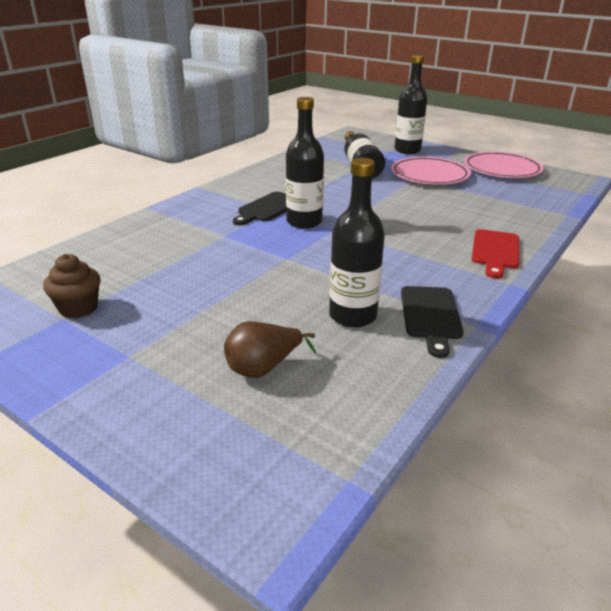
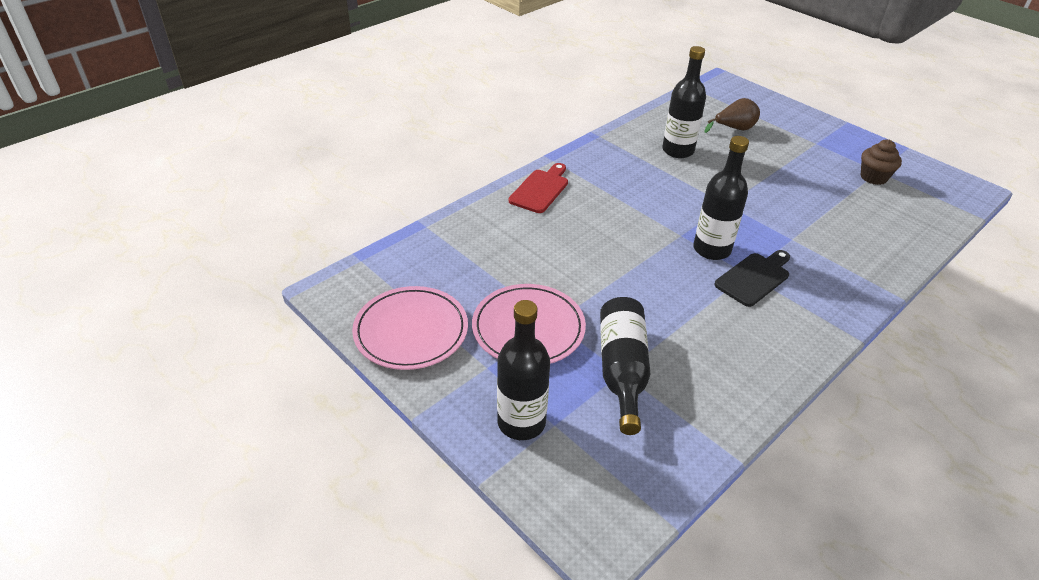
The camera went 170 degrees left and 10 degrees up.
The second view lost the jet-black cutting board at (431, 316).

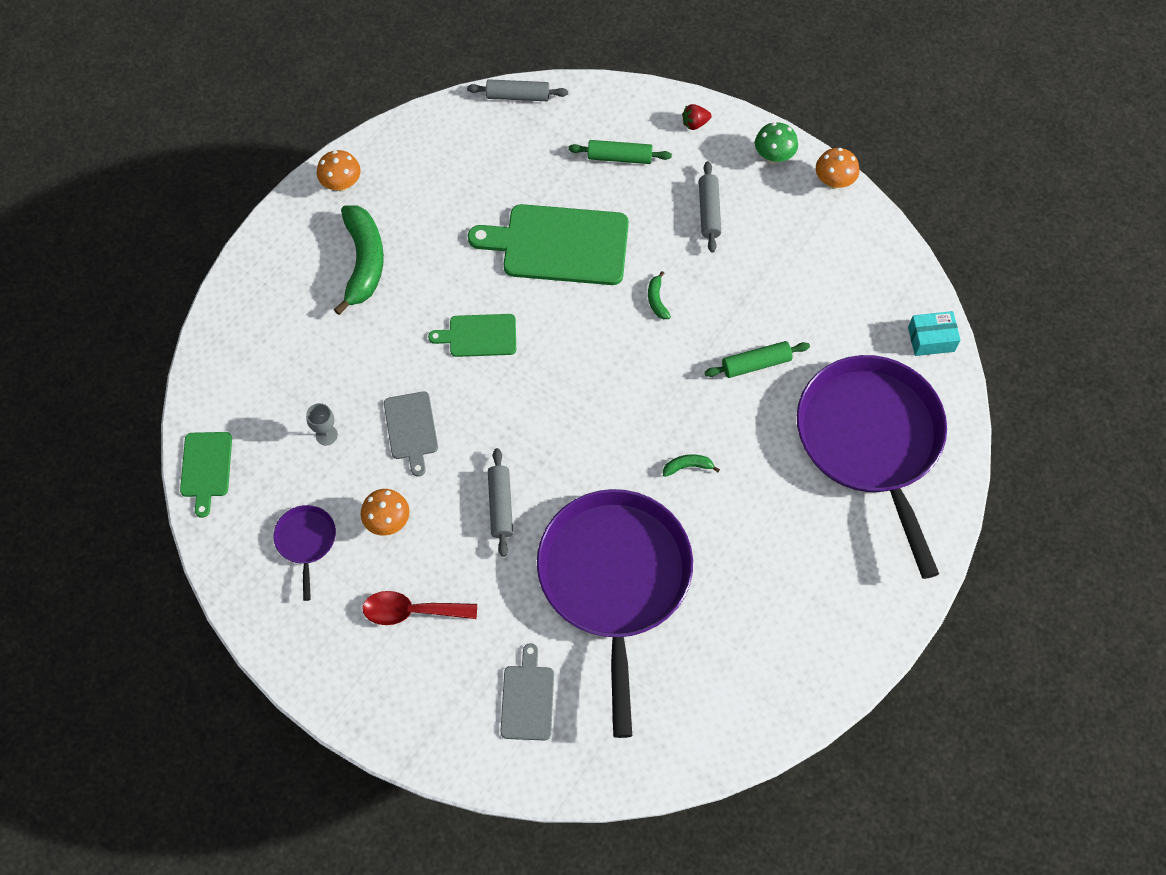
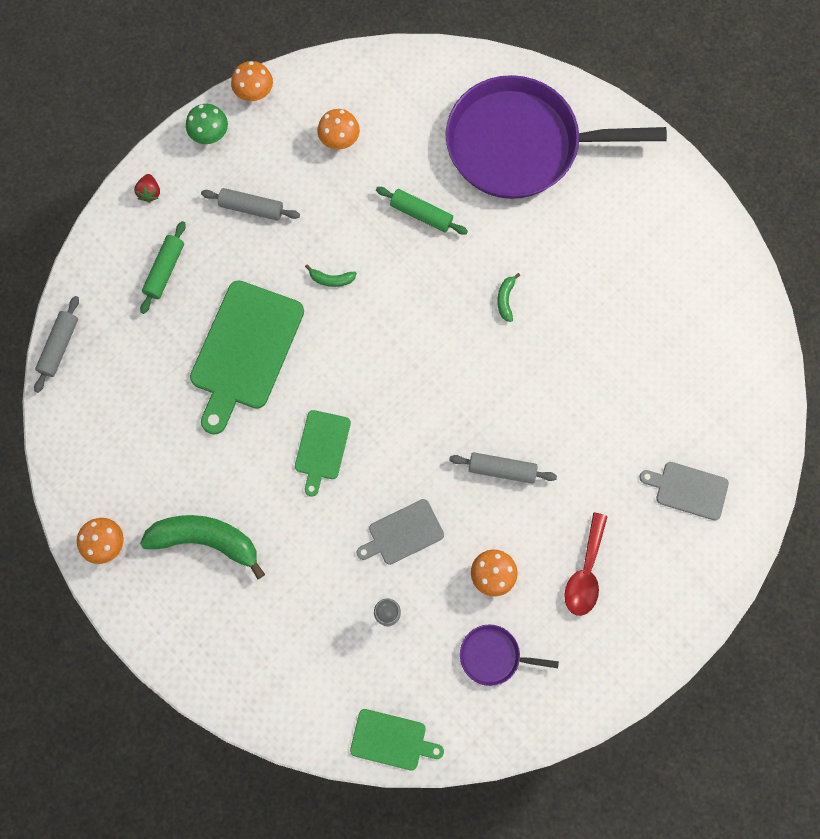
The camera went 75 degrees left and 10 degrees up.
The second view gained the bright orange toadstool at (339, 140).
The grey cutting board at (411, 429) ended up facing another way, 150 degrees clockwise from before.
The emerald pastry roller at (756, 364) ended up facing another way, 60 degrees counterclockwise from before.
The second view lost the purple pan at (614, 579).
The second view lost the aqua package at (931, 339).

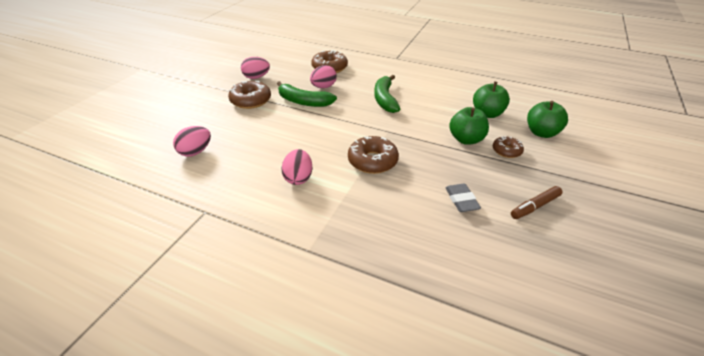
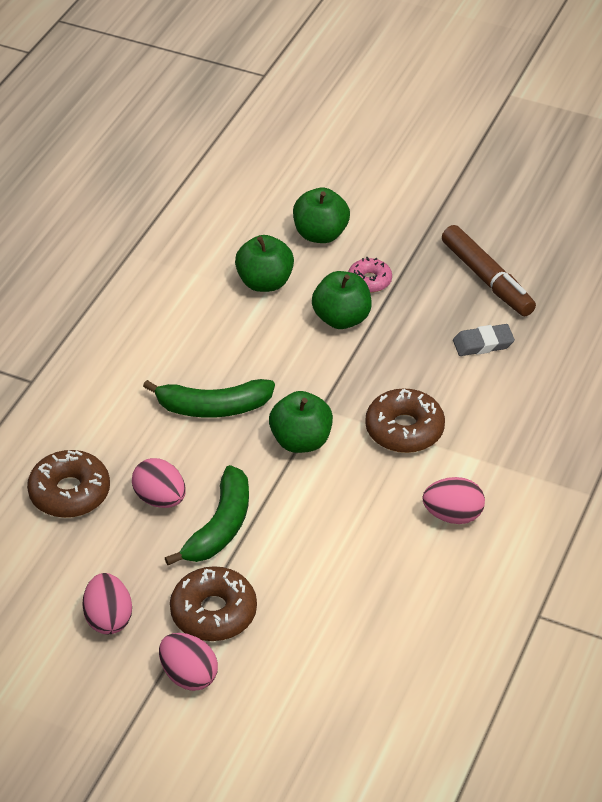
The camera went 90 degrees left and 5 degrees up.
The rosy egg ended up elsewhere, having gone from (195, 152) to (189, 676).
The second view gained the emerald apple fruit at (301, 441).
What was the russet donut at (506, 151) turned into the rosy donut at (369, 281).
The size of the russet felt pen at (535, 206) changed by a factor of 1.58.

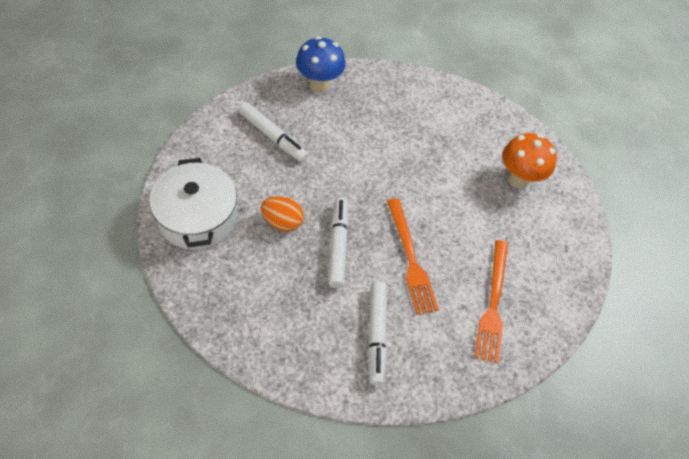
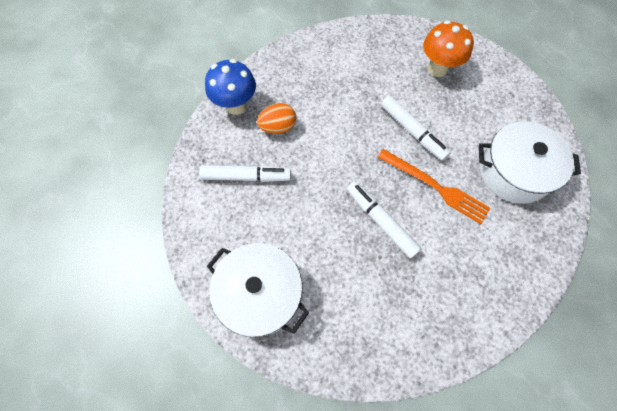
The camera went 35 degrees left and 10 degrees up.
The bright orange egg ended up elsewhere, having gone from (282, 222) to (278, 127).
The snow-white felt pen ended up elsewhere, having gone from (376, 335) to (412, 131).
Where the bright orange fork stood at (493, 303), the snow-white stockpot came to stand at (514, 172).

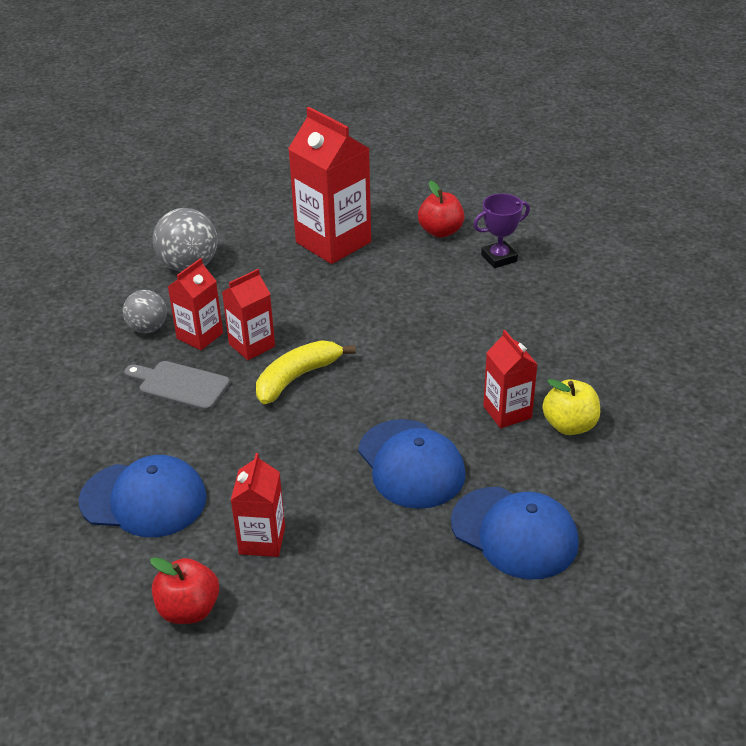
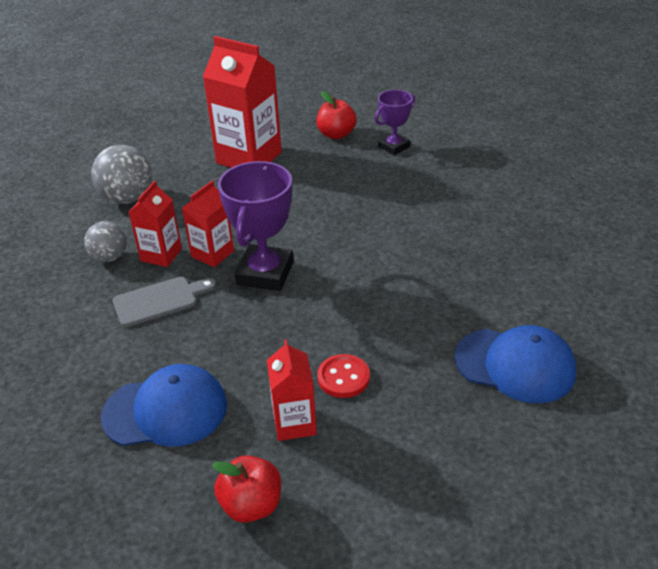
The camera went 15 degrees left and 0 degrees up.
The grey cutting board at (180, 385) ended up facing another way, 150 degrees clockwise from before.
Where the yellow toy banana stood at (297, 377), the purple award cup came to stand at (265, 273).
The second view gained the crimson shirt button at (343, 377).
The second view lost the blue peaked cap at (411, 464).
The second view lost the crimson juice carton at (507, 412).
The second view lost the yellow apple fruit at (569, 425).

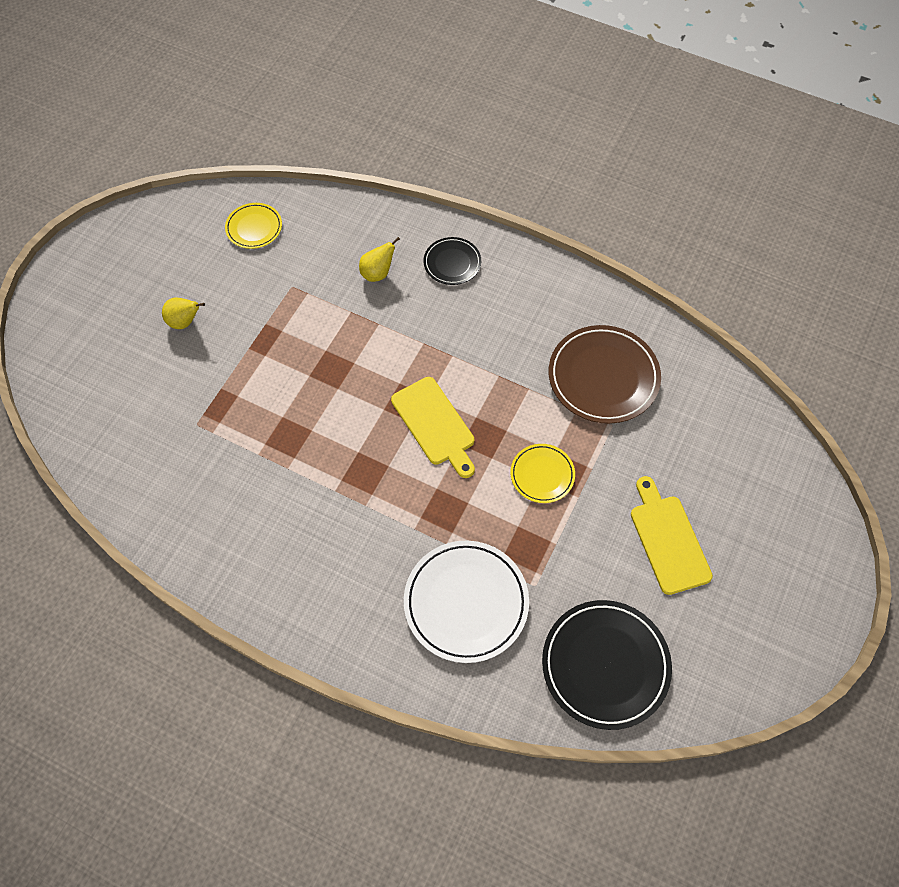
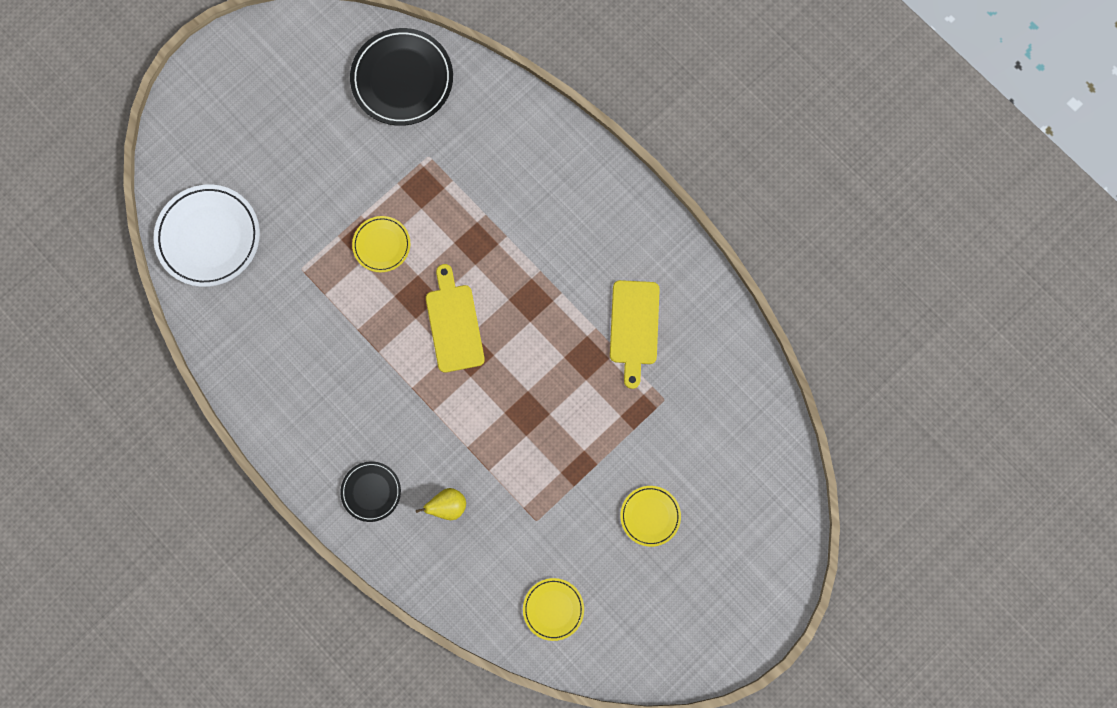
The camera went 160 degrees left and 15 degrees up.
The snow-white plate ended up elsewhere, having gone from (466, 602) to (208, 237).
The yellow cutting board ended up elsewhere, having gone from (668, 540) to (634, 327).
Where the yellow toy pear stood at (185, 322), the yellow plate came to stand at (650, 516).
The second view lost the russet plate at (603, 377).

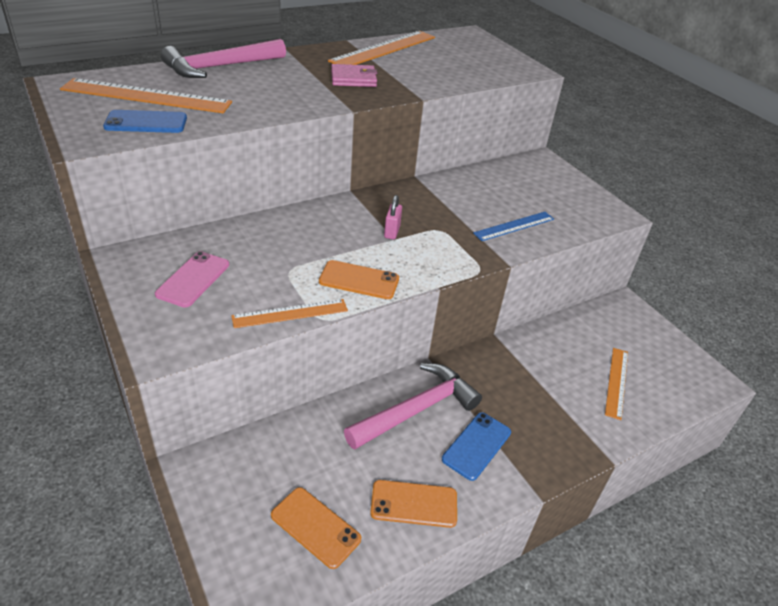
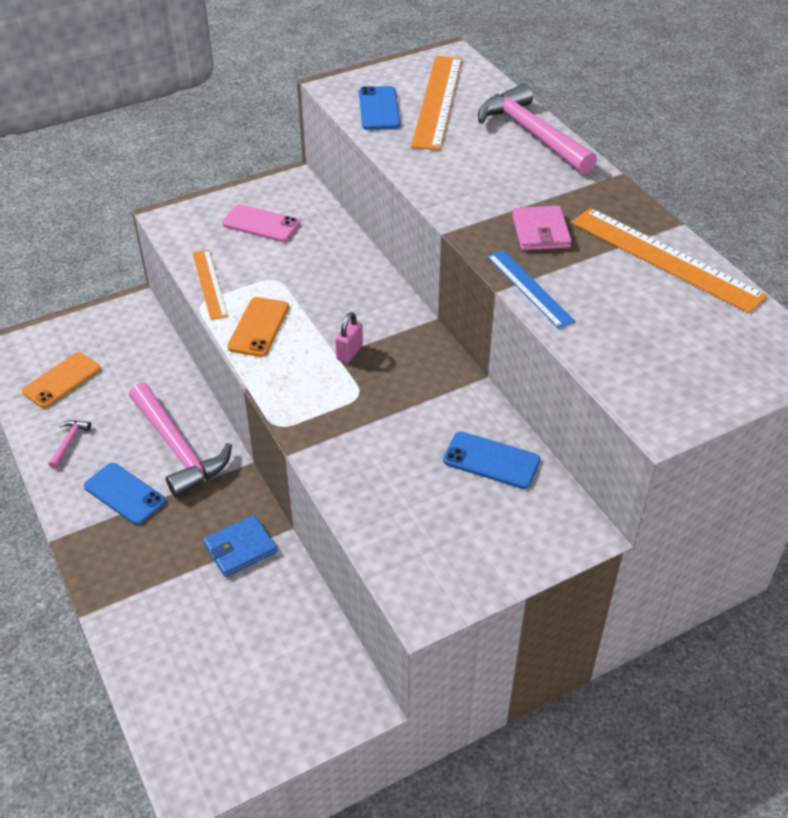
The camera went 95 degrees right and 5 degrees up.
Where the bright orange mobile phone stood at (414, 504), the rosy hammer came to stand at (69, 442).
The second view gained the blue wallet at (240, 548).
The rosy small lock at (392, 232) ended up facing another way, 75 degrees counterclockwise from before.
The second view gained the blue mobile phone at (491, 460).
The blue measuring stick ended up elsewhere, having gone from (514, 226) to (529, 288).
The second view lost the bright orange measuring stick at (616, 382).

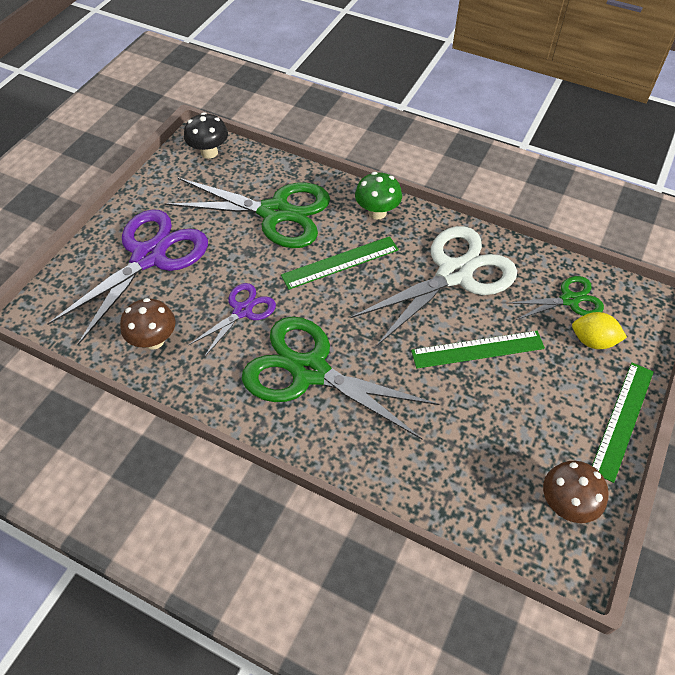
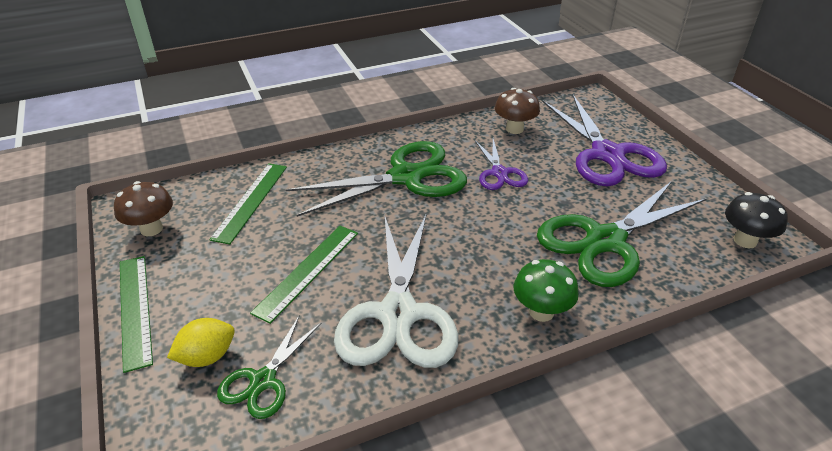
The camera went 130 degrees right and 15 degrees down.
The emerald measuring stick ended up elsewhere, having gone from (340, 262) to (251, 201).

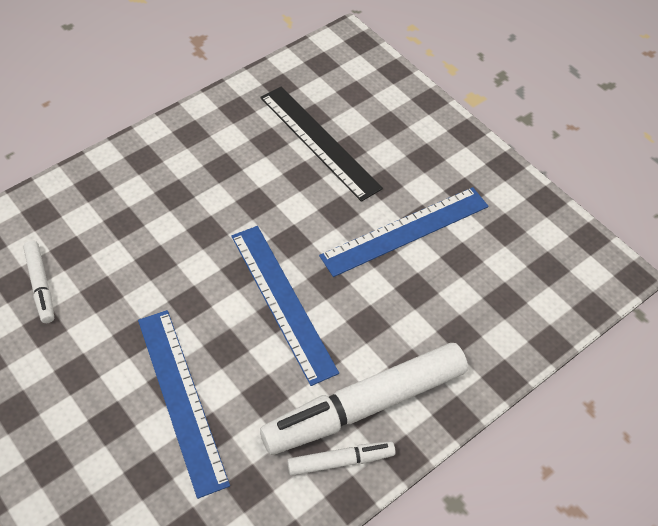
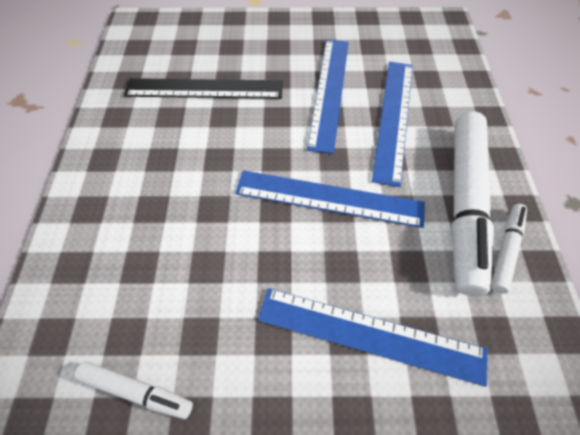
The camera went 50 degrees left and 5 degrees up.
The second view gained the blue measuring stick at (394, 118).

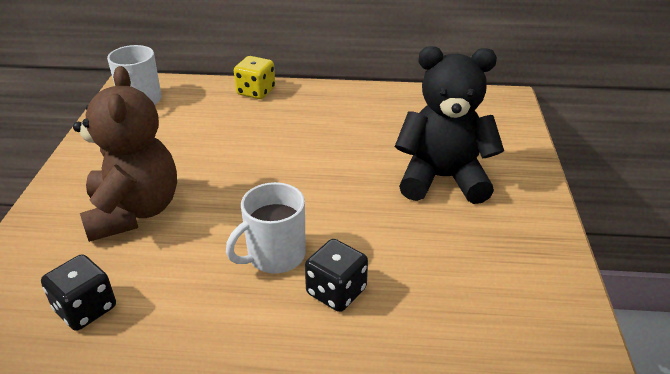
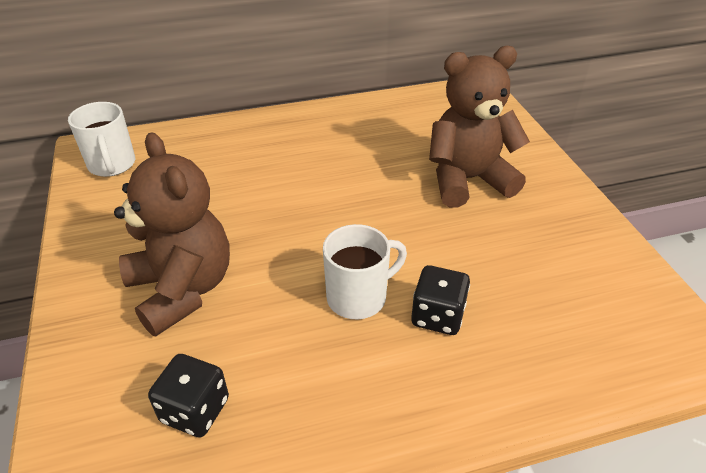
The camera went 20 degrees left and 5 degrees up.
The snow-white mug at (274, 256) ended up facing another way, 150 degrees counterclockwise from before.
What was the jet-black teddy bear at (442, 178) turned into the russet teddy bear at (467, 180).
The second view lost the yellow dice at (256, 92).

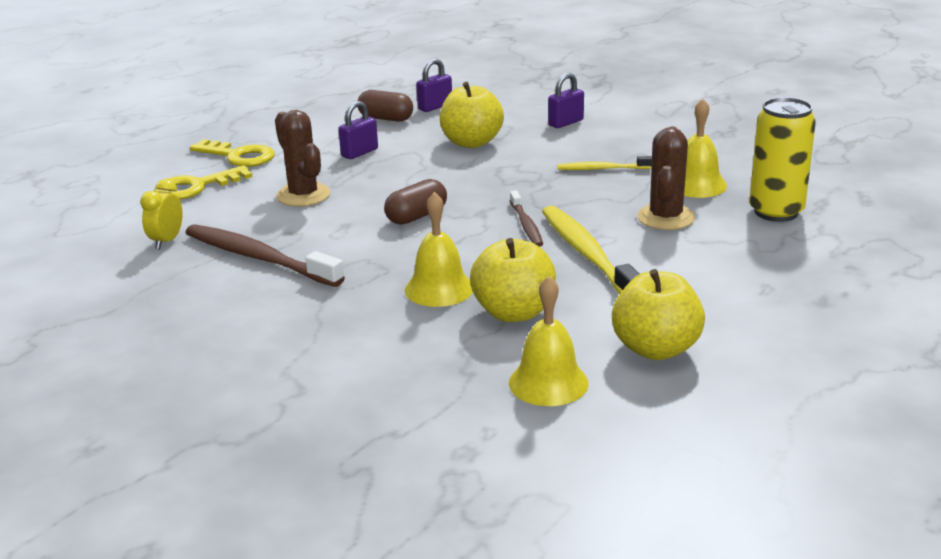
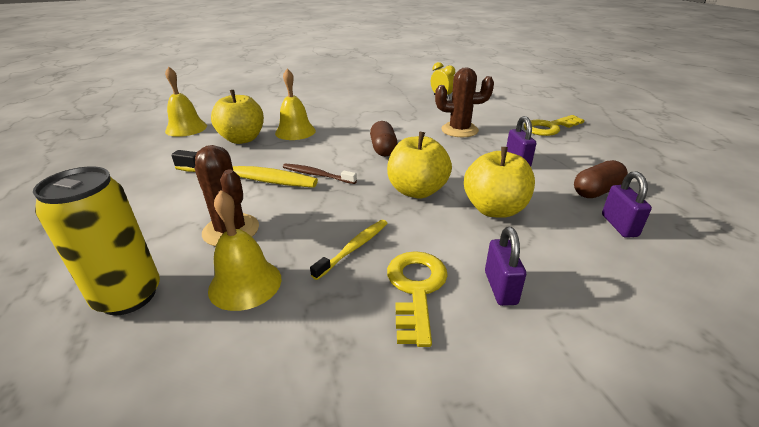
The camera went 125 degrees right and 5 degrees up.
The yellow apple fruit ended up elsewhere, having gone from (656, 349) to (417, 191).
The yellow door key ended up elsewhere, having gone from (195, 187) to (416, 289).
The second view lost the russet dental brush at (259, 258).

